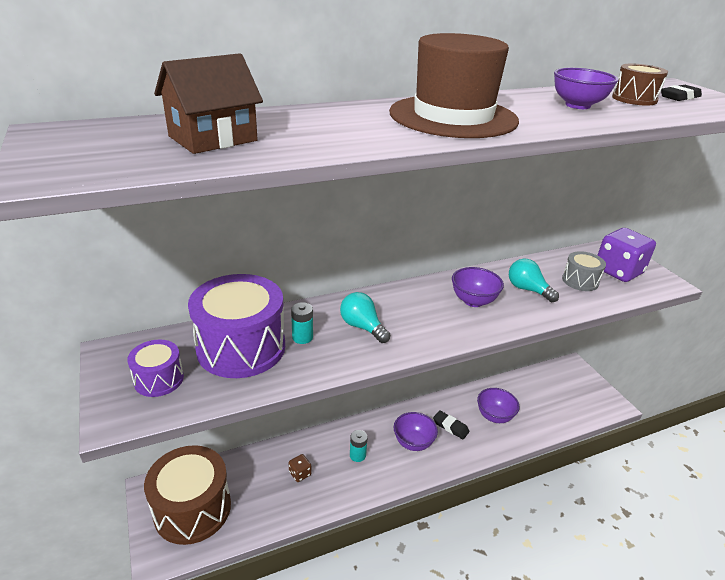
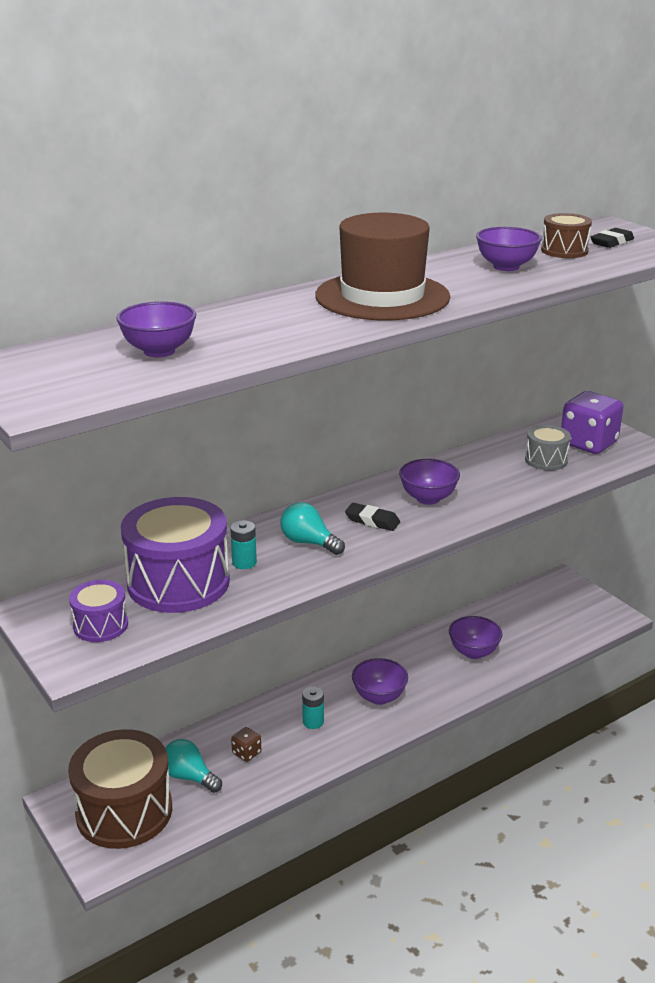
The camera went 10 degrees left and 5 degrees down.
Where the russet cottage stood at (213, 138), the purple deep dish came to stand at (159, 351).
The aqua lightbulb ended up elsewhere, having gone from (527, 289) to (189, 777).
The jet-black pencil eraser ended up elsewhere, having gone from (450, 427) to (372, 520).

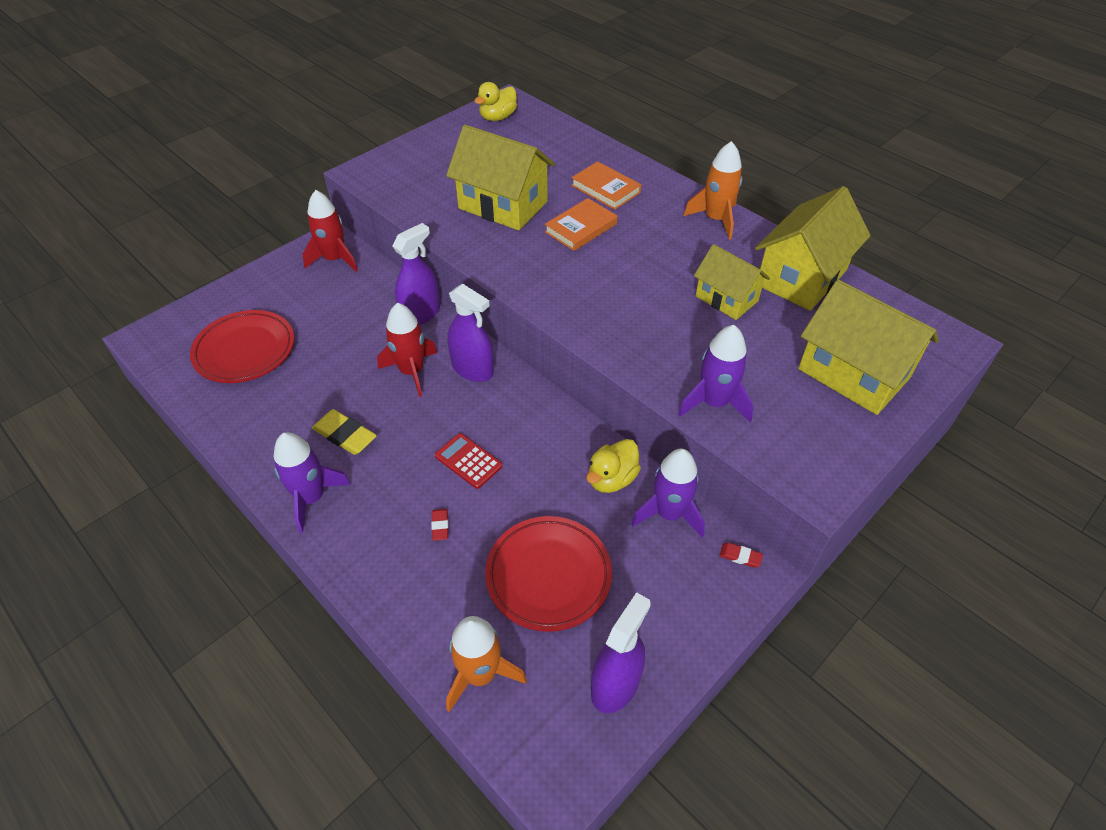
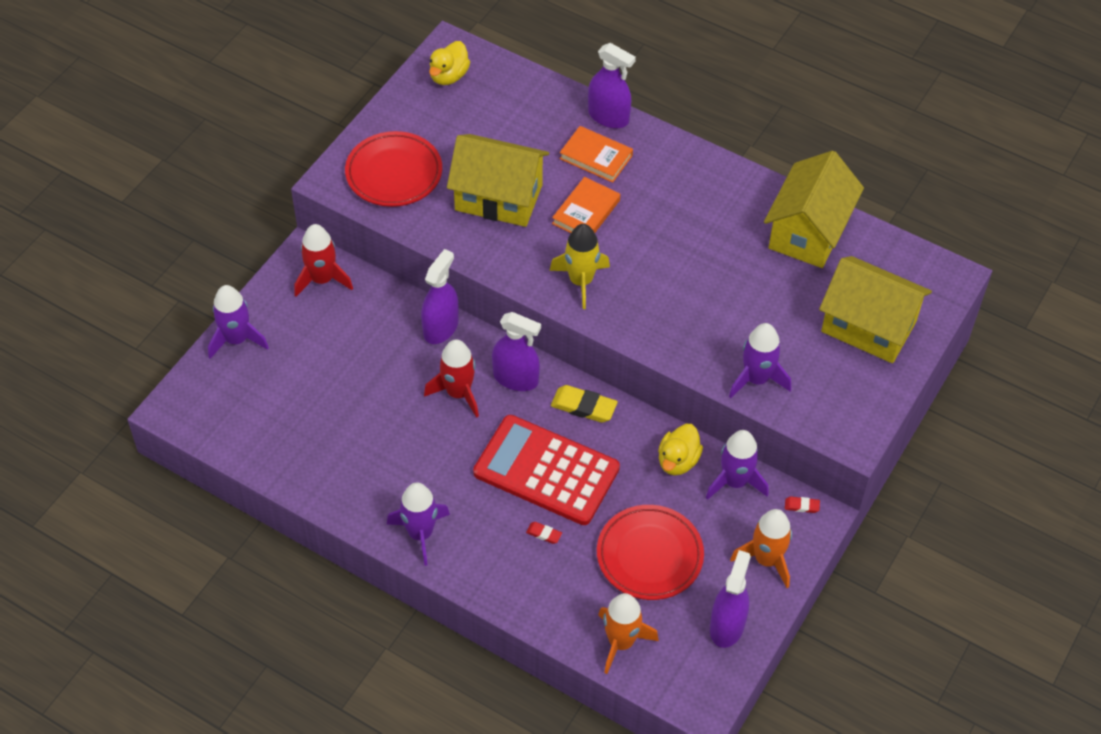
The camera went 15 degrees left and 5 degrees up.
The second view gained the purple spaceship at (237, 339).
The crimson plate ended up elsewhere, having gone from (245, 350) to (394, 173).
The size of the crimson calculator at (468, 461) changed by a factor of 2.28.
The crimson pencil eraser at (440, 526) ended up facing another way, 45 degrees counterclockwise from before.
The second view gained the yellow spaceship at (581, 281).
The yellow pencil eraser ended up elsewhere, having gone from (345, 435) to (583, 406).
The second view gained the purple spray bottle at (608, 117).
The bright orange spaceship ended up elsewhere, having gone from (716, 219) to (766, 559).
The second view lost the yellow cottage at (726, 299).

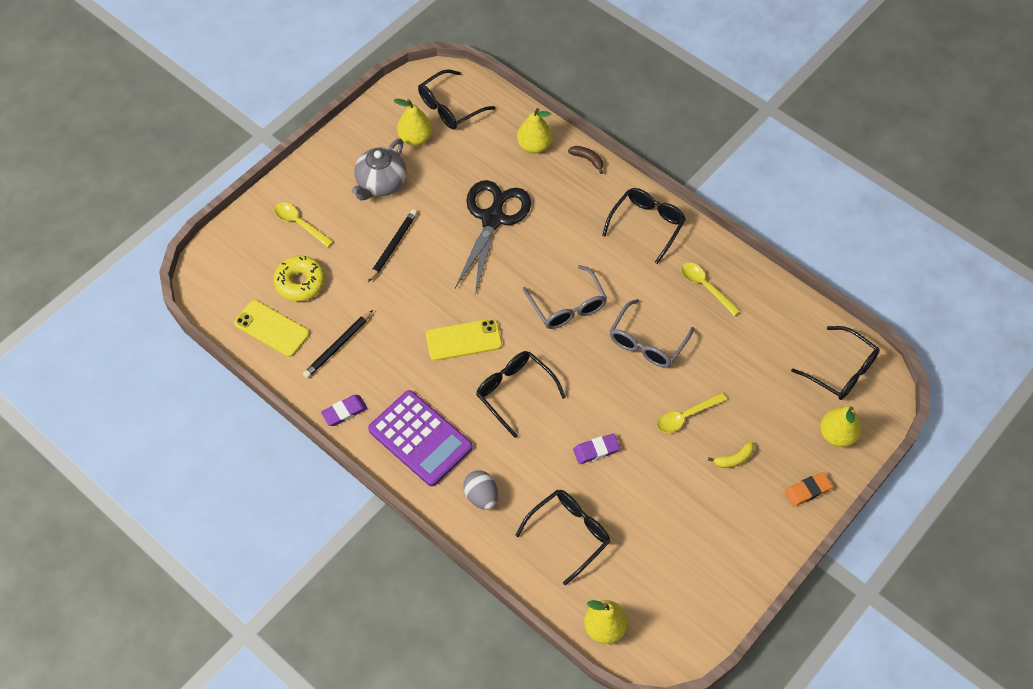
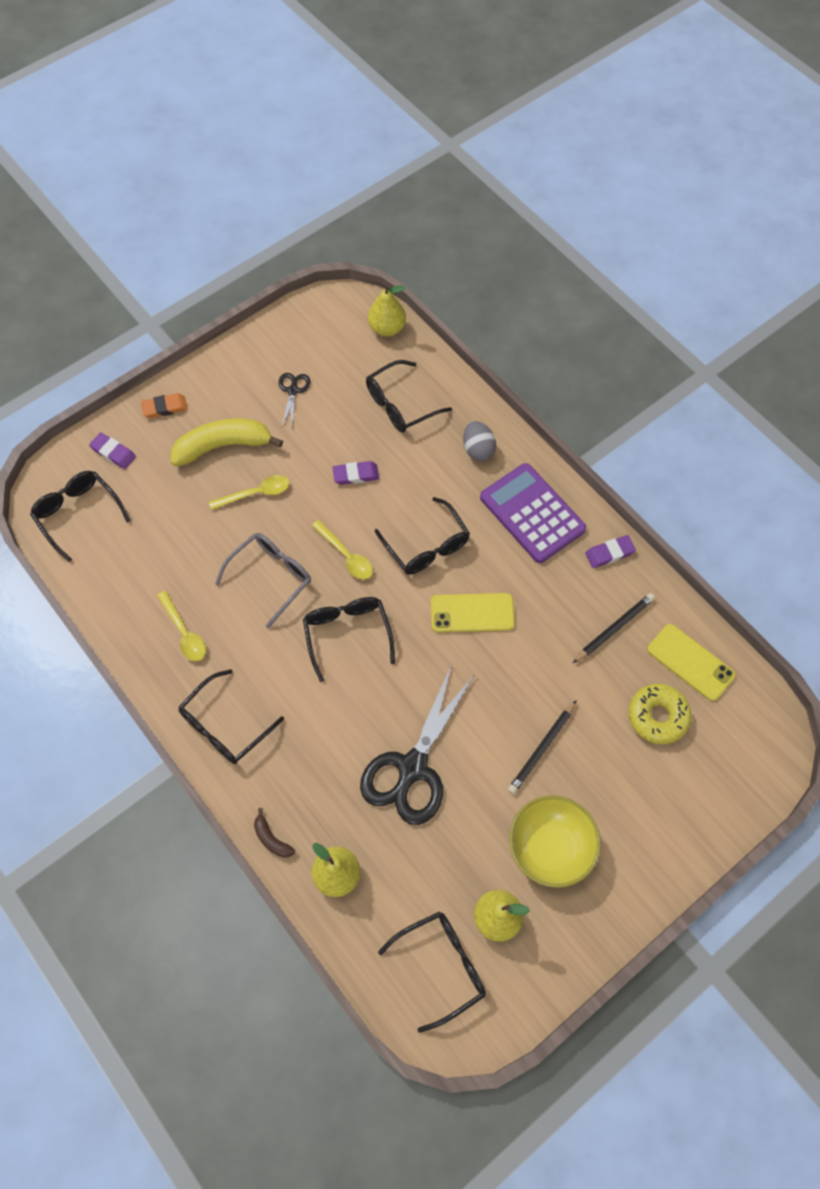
The camera went 170 degrees left and 5 degrees up.
Where the yellow toy pear stood at (836, 435), the purple pencil eraser came to stand at (113, 452).
The size of the yellow toy banana at (734, 459) changed by a factor of 2.22.
The second view gained the jet-black shears at (293, 391).
What was the grey glasses at (567, 306) turned into the jet-black glasses at (347, 634).
The yellow teaspoon ended up elsewhere, having gone from (299, 224) to (346, 555).
Where the grey tea pot stood at (381, 184), the yellow deep dish came to stand at (550, 847).

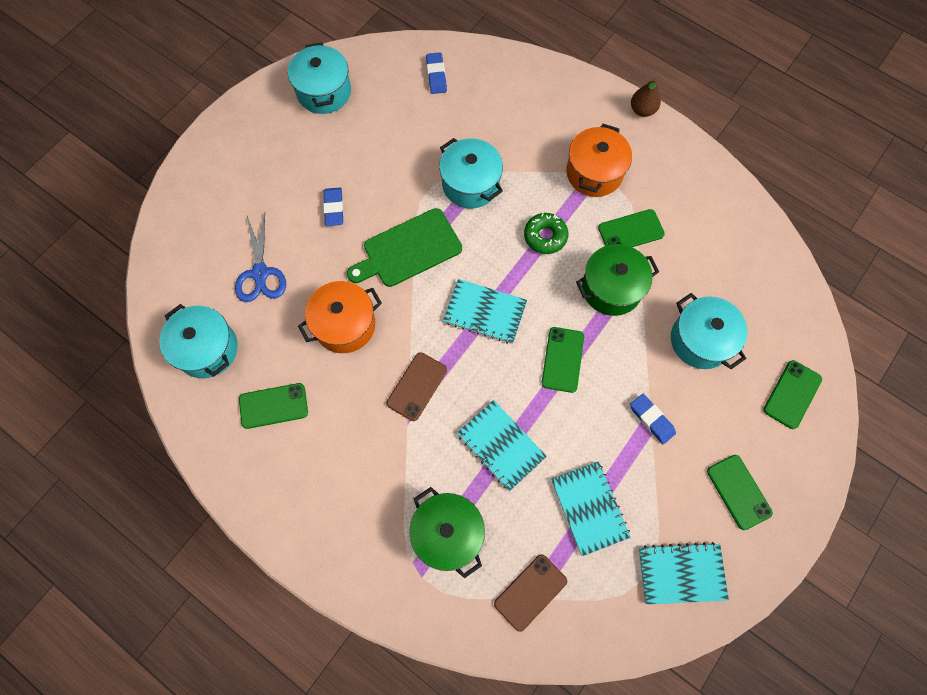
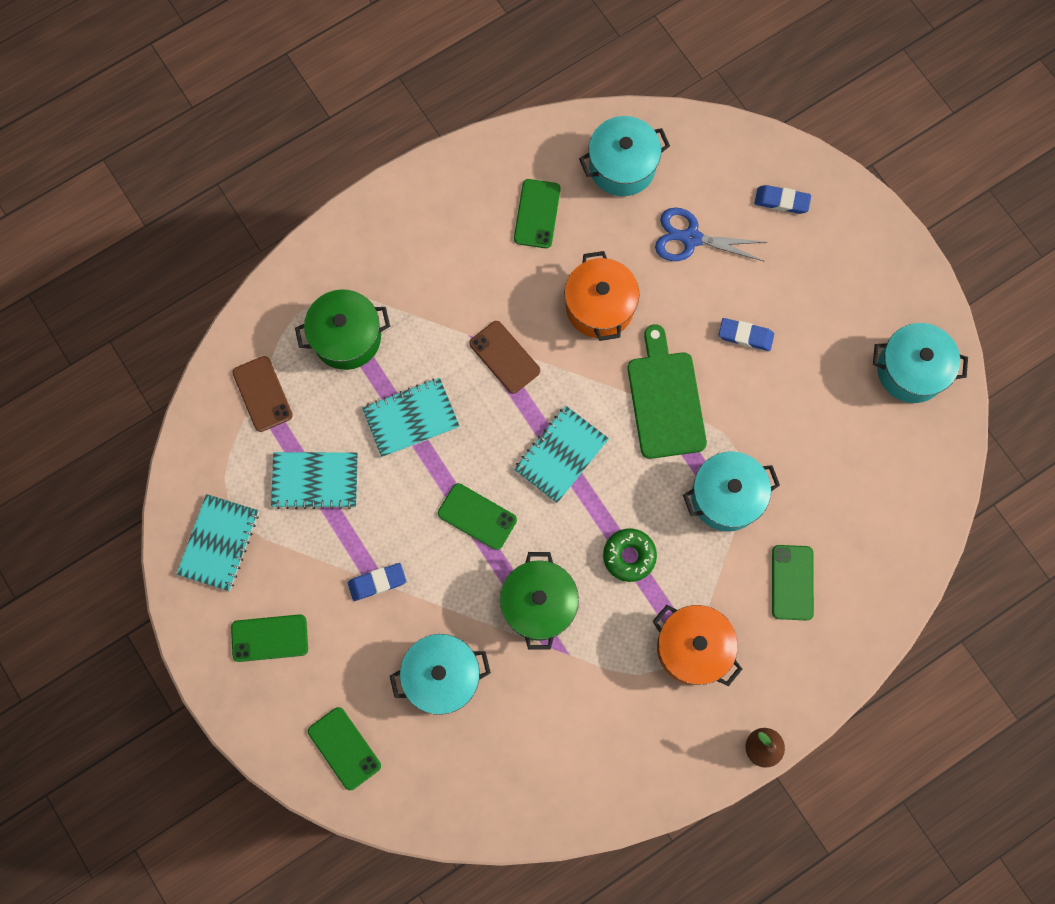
The camera went 110 degrees right and 5 degrees up.
The blue pencil eraser ended up elsewhere, having gone from (436, 75) to (781, 201).
The emerald mobile phone ended up elsewhere, having gone from (631, 231) to (792, 582).

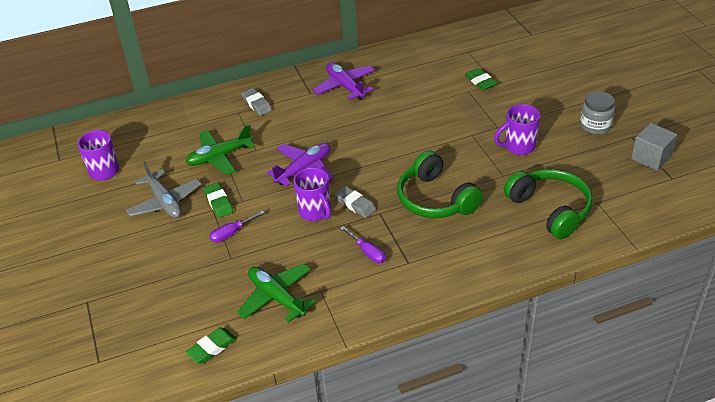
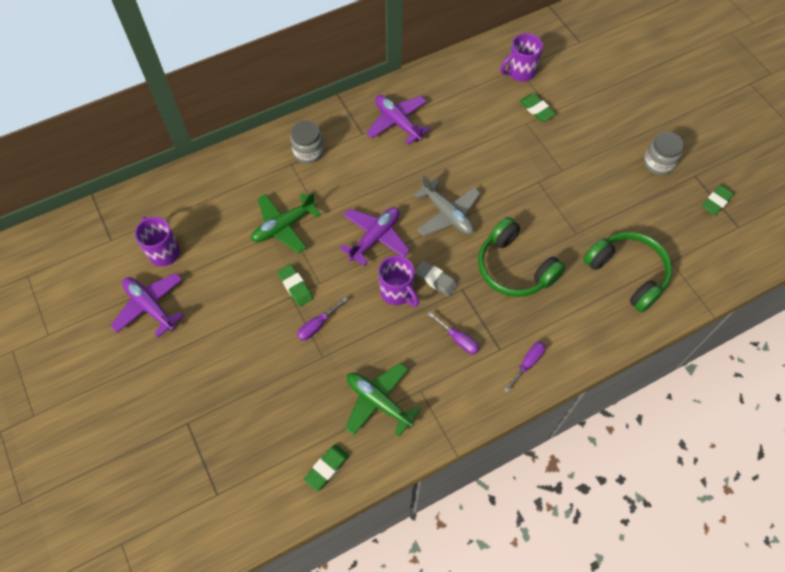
The camera went 10 degrees left and 20 degrees up.
The second view gained the purple toy plane at (150, 307).
Where the grey pencil eraser stood at (257, 104), the grey jam jar came to stand at (308, 152).
The grey toy plane ended up elsewhere, having gone from (165, 202) to (447, 214).
The purple mug ended up elsewhere, having gone from (518, 147) to (520, 72).
The second view gained the purple hand screwdriver at (527, 363).
Where the grey solid cube stood at (651, 157), the emerald pencil eraser came to stand at (716, 202).

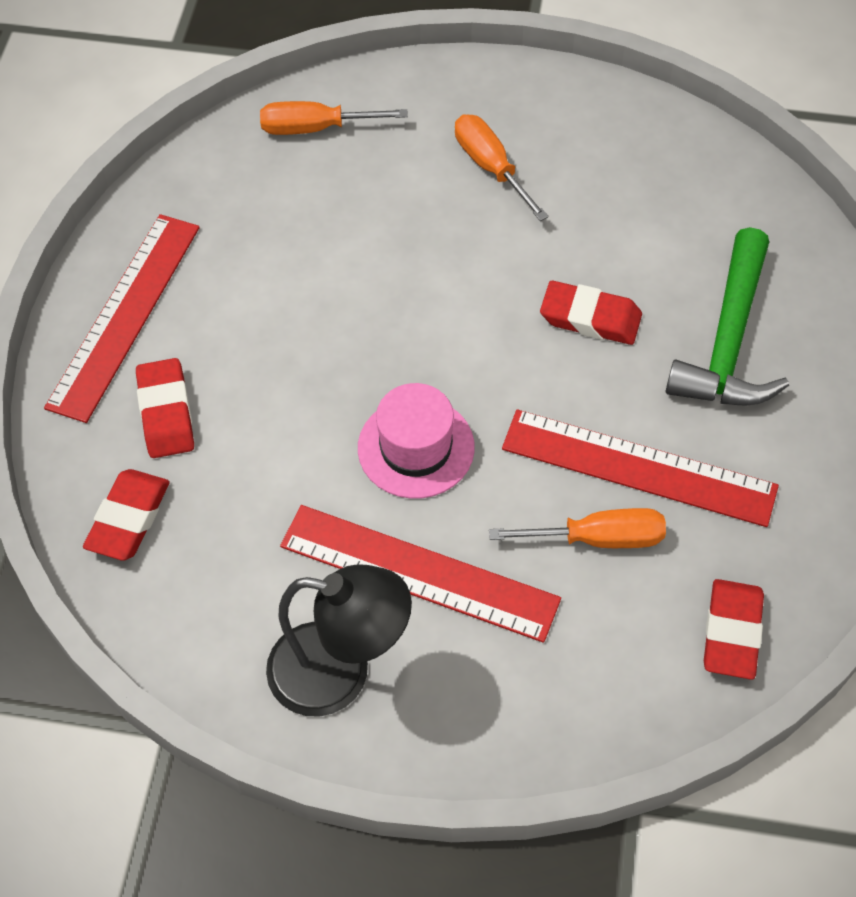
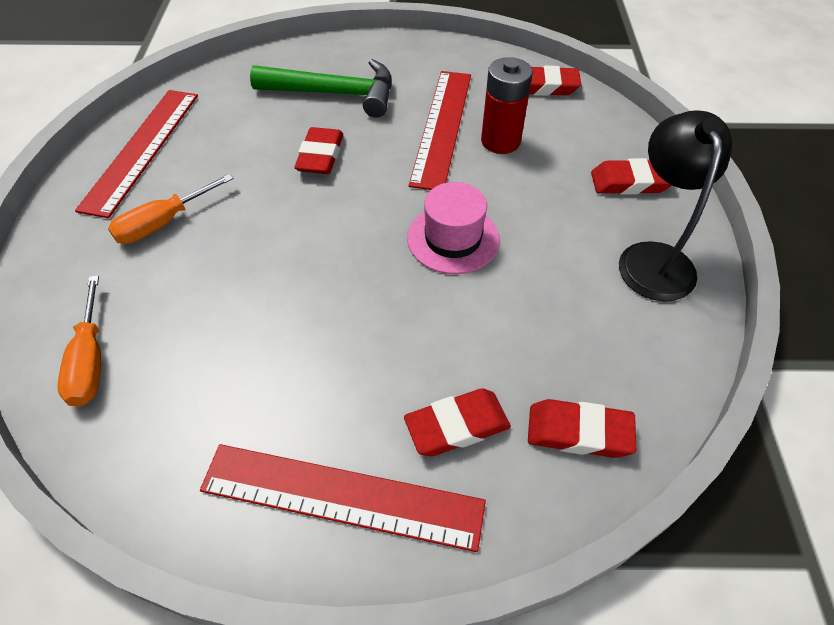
The camera went 100 degrees left and 5 degrees down.
The crimson measuring stick ended up elsewhere, having gone from (419, 572) to (141, 149).
Where the bright orange hand screwdriver stood at (598, 538), the crimson AA battery came to stand at (500, 141).
The second view gained the crimson pencil eraser at (630, 182).

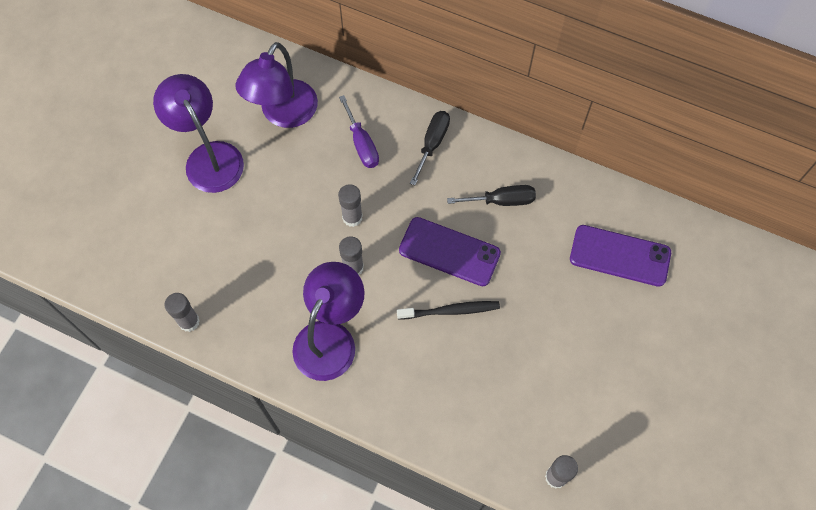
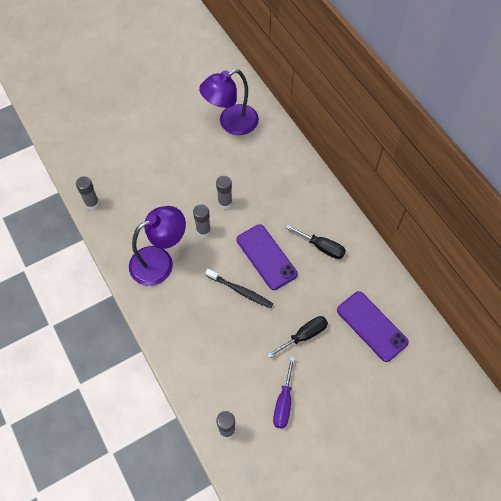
The camera went 35 degrees right and 5 degrees down.
The jet-black hand screwdriver ended up elsewhere, having gone from (432, 143) to (304, 335).
The purple hand screwdriver ended up elsewhere, having gone from (361, 144) to (283, 402).
The second view lost the purple lamp at (209, 157).

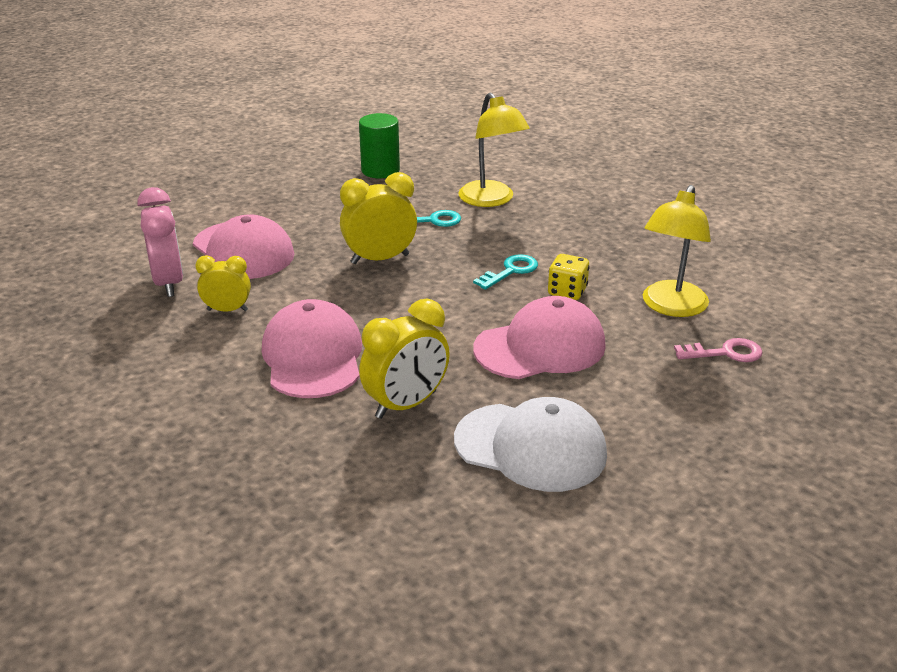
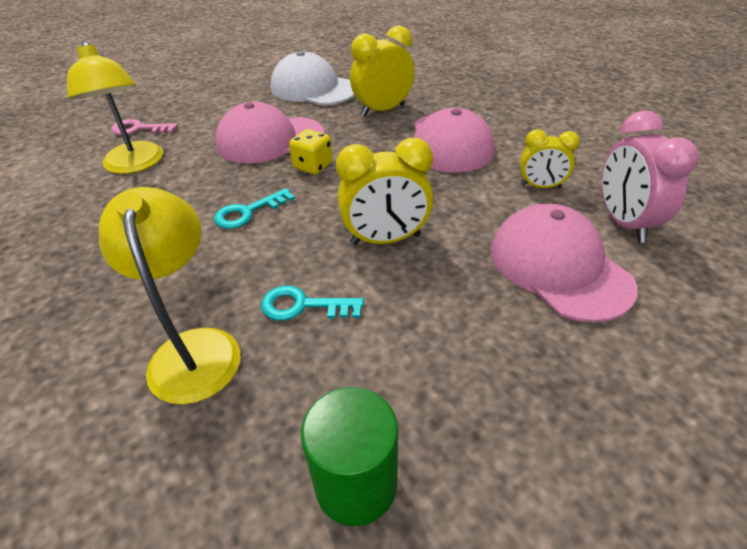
The camera went 170 degrees left and 10 degrees up.
The yellow lamp at (671, 307) ended up facing another way, 120 degrees clockwise from before.
The yellow dice ended up elsewhere, having gone from (567, 292) to (313, 166).

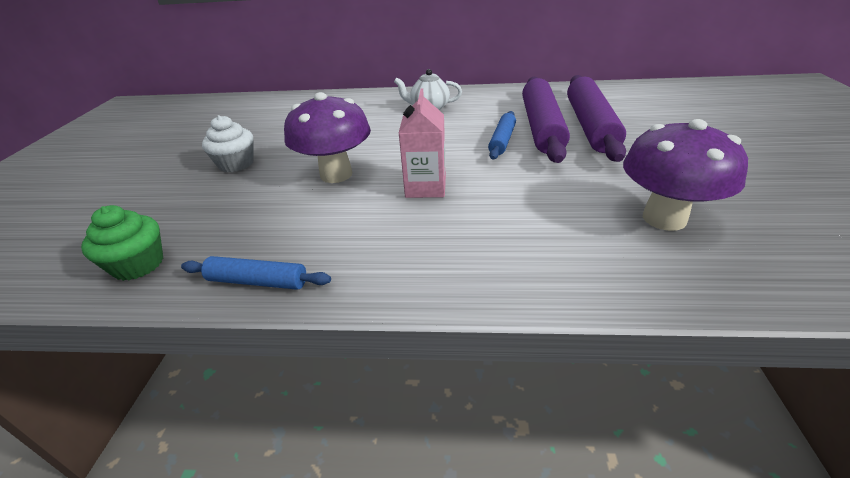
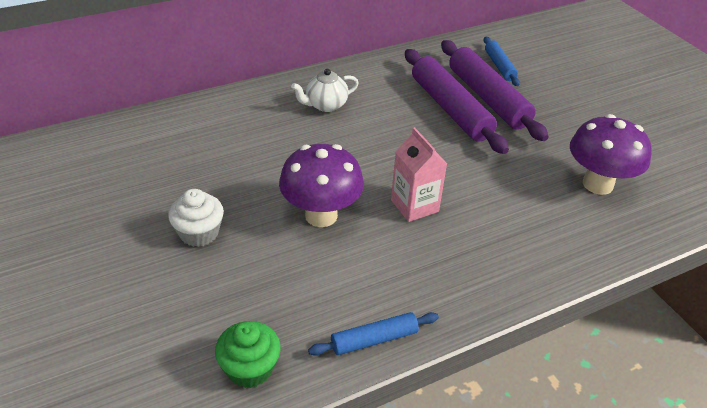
The camera went 35 degrees left and 5 degrees up.
The blue pastry roller ended up elsewhere, having gone from (502, 141) to (499, 66).

